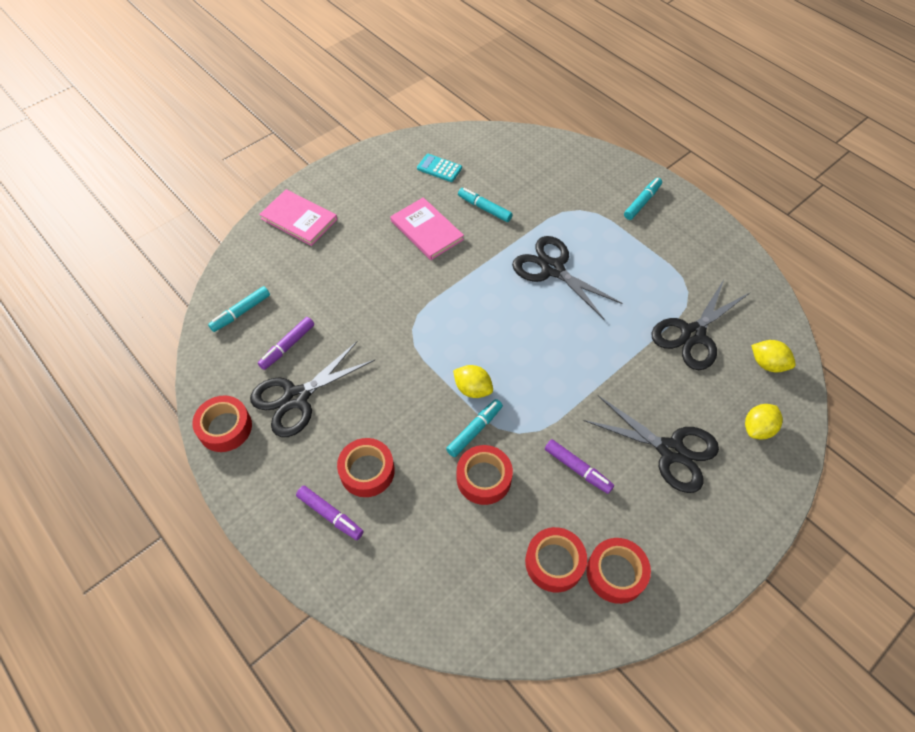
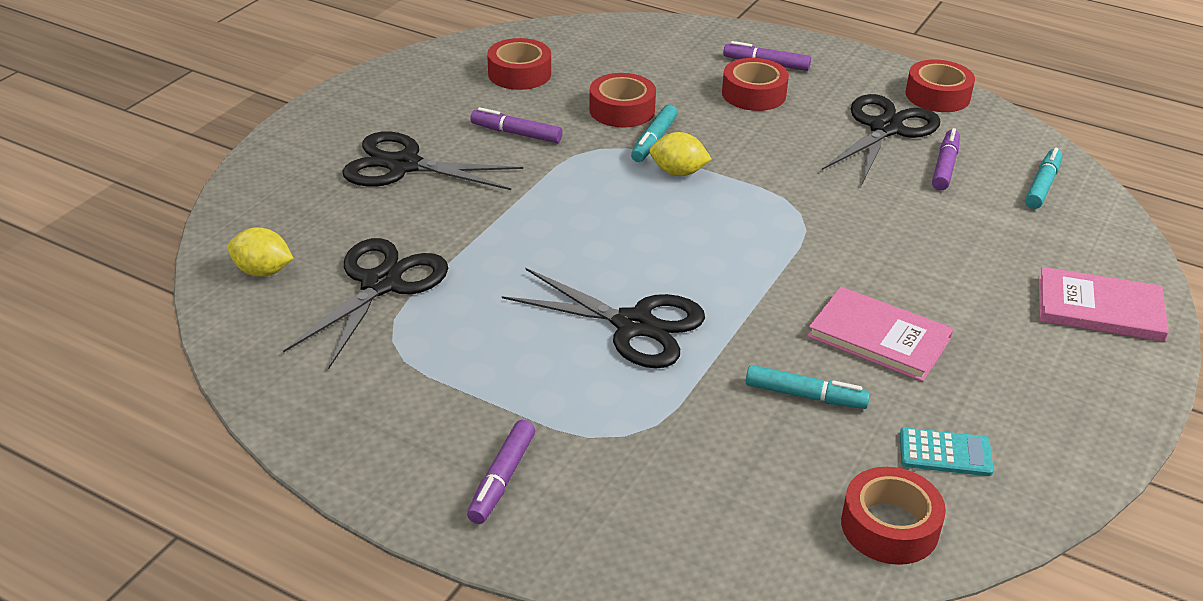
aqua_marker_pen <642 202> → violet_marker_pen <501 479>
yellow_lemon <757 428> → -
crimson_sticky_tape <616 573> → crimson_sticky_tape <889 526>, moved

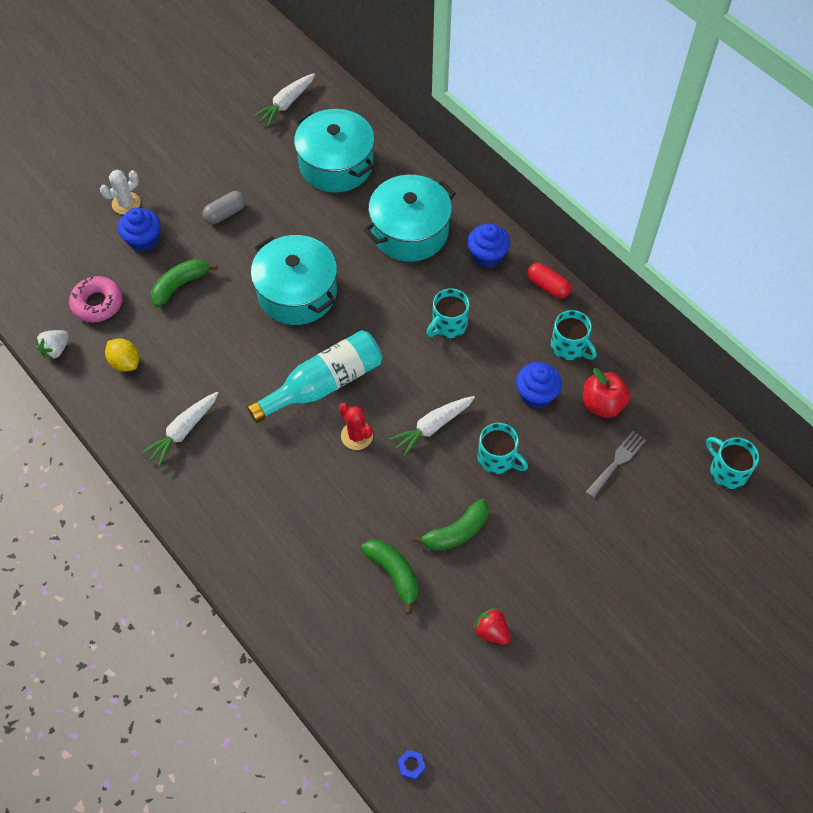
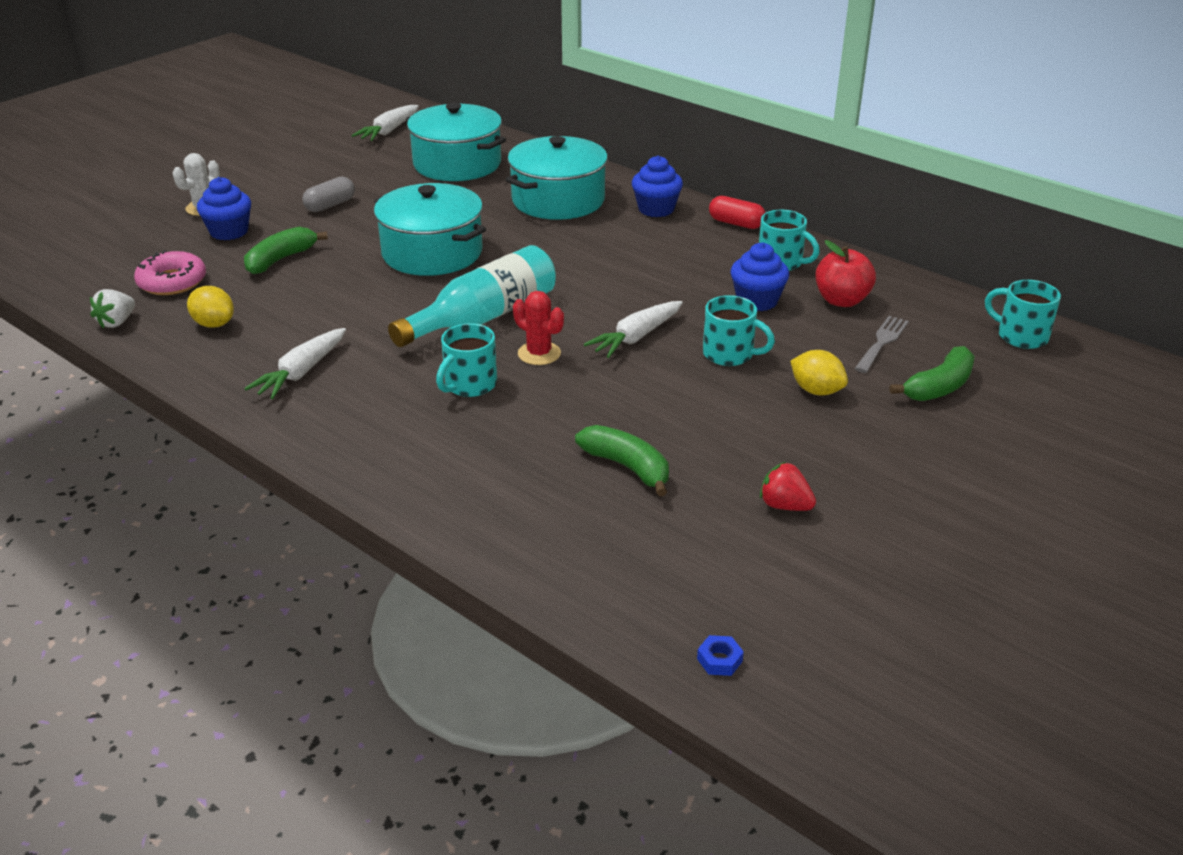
aqua_tea_mug <448 325> → aqua_tea_mug <469 385>, moved
emerald_toy_banana <456 532> → emerald_toy_banana <939 387>, moved
- → yellow_lemon <816 391>

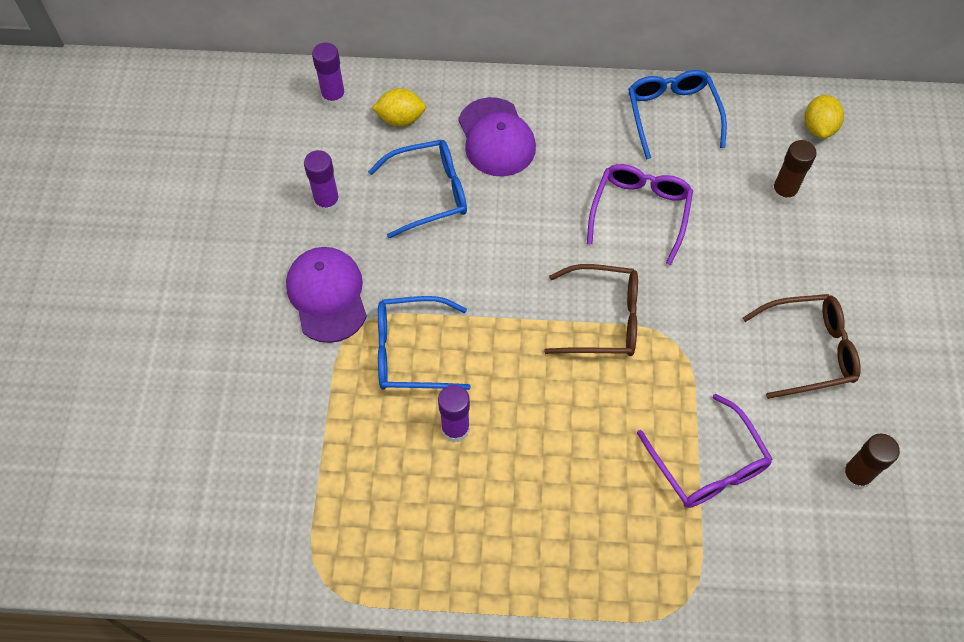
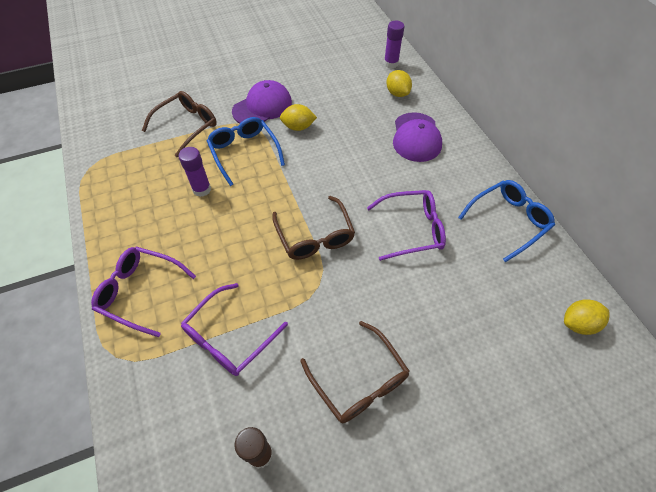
violet_cap <496 137> → violet_cap <416 137>, 45 degrees counterclockwise
cobalt_eyeglasses <429 193> → -
brown_glue <783 193> → -
violet_glue <327 203> → -
- → brown_eyeglasses <187 126>
- → yellow_lemon <298 127>
- → violet_eyeglasses <140 292>

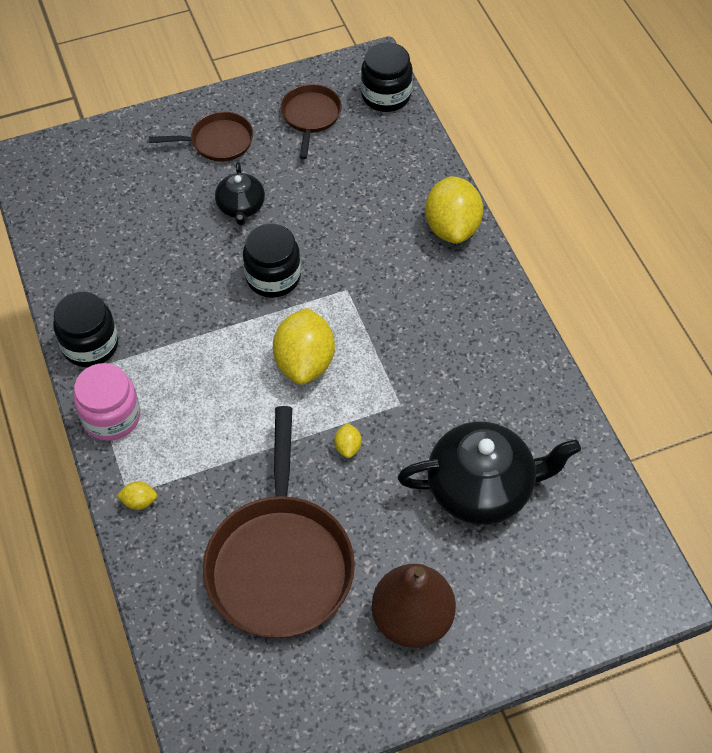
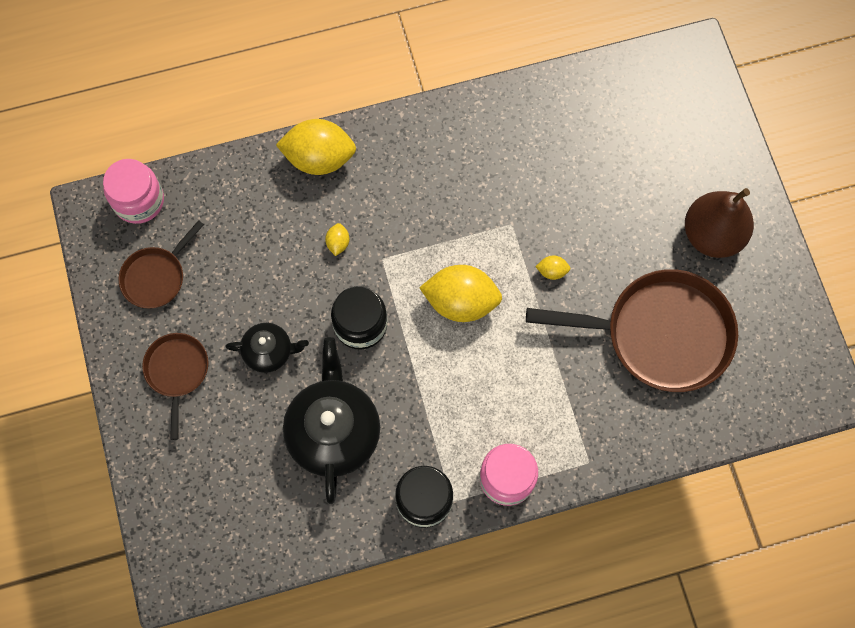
jet-black_jam_jar <386 95> → rose-pink_jam_jar <139 201>
brown_frying_pan <310 116> → brown_frying_pan <156 277>, 60 degrees counterclockwise
jet-black_tea_pot <482 488> → jet-black_tea_pot <334 431>, moved
yellow_lemon <139 501> → yellow_lemon <338 243>, moved

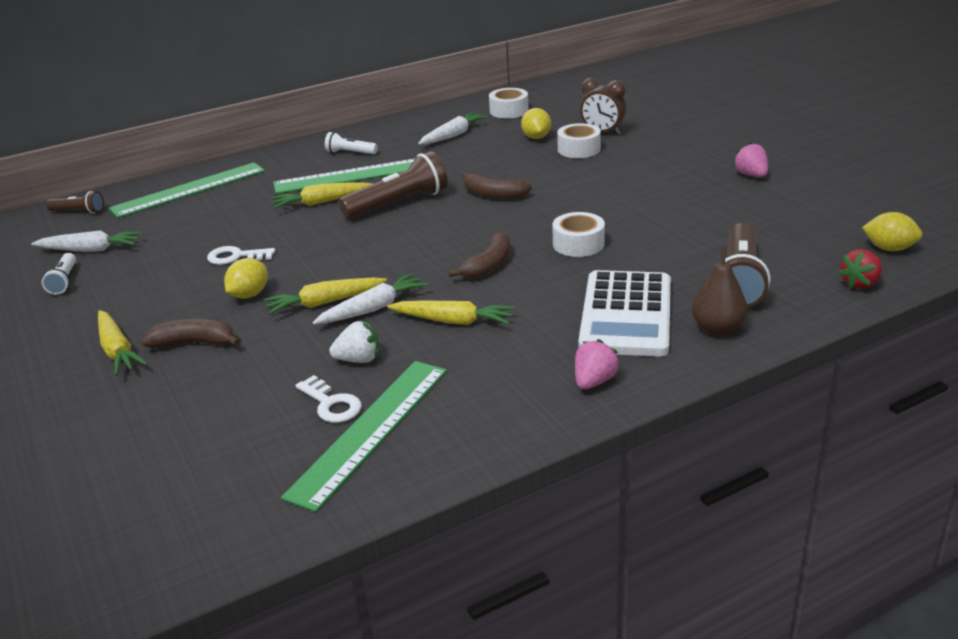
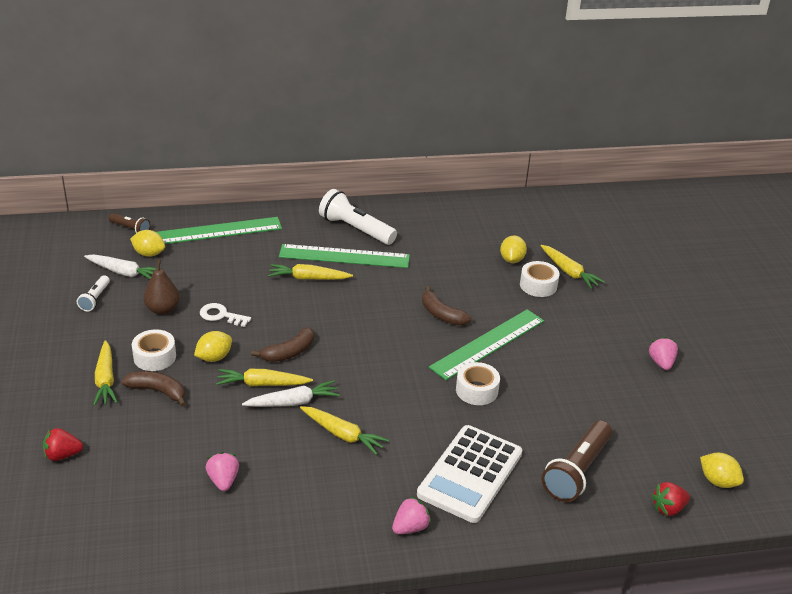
brown_alarm_clock <602 133> → yellow_root_vegetable <569 272>
white_sticky_tape <509 111> → white_sticky_tape <154 357>, moved
white_root_vegetable <453 135> → -
white_torch <350 153> → white_torch <355 229>, x1.88
brown_torch <398 203> → -
brown_toy_banana <488 265> → brown_toy_banana <289 352>, moved
brown_toy_pear <717 328> → brown_toy_pear <163 309>, moved
white_berry <359 359> → -
emerald_measuring_stick <370 430> → emerald_measuring_stick <488 344>, moved
white_latchkey <331 404> → rose-pink_berry <223 480>
- → yellow_lemon <149 254>
- → crimson_berry <62 455>

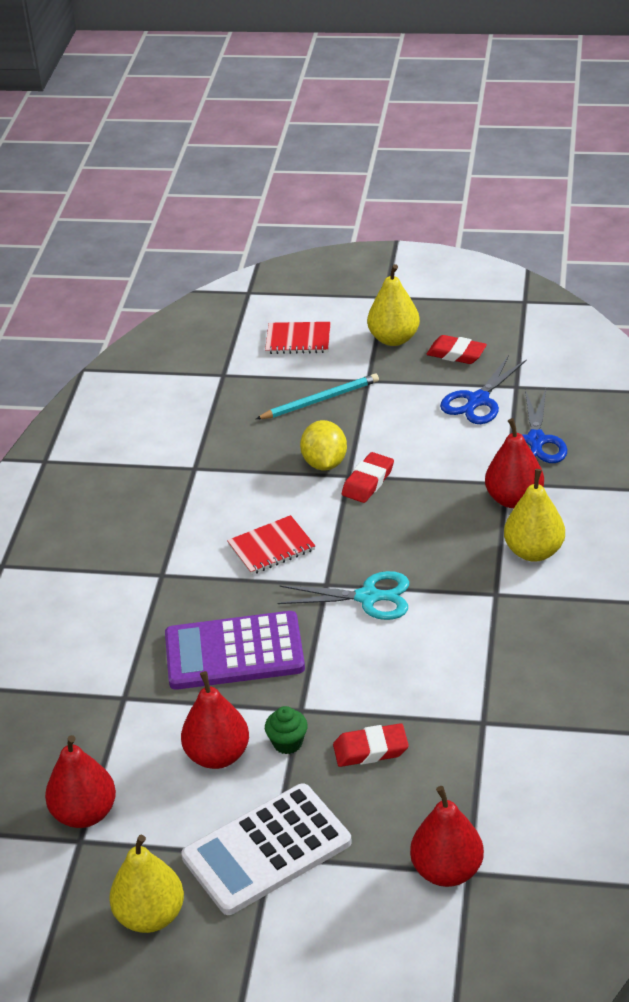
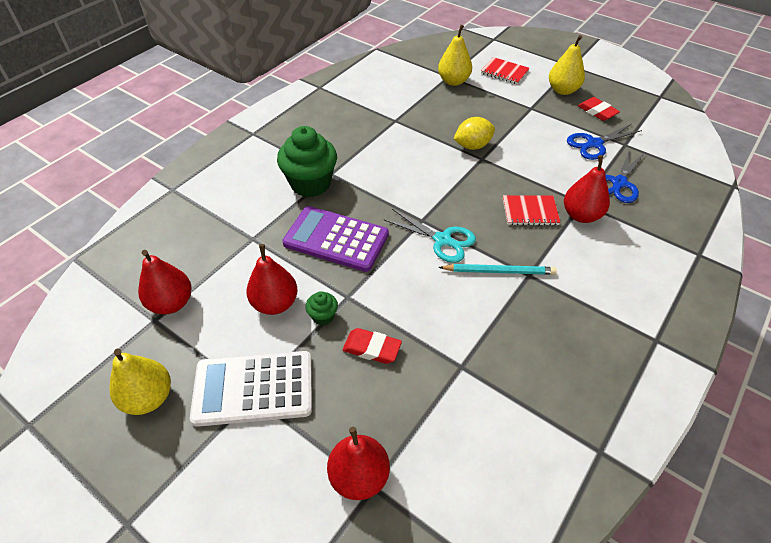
aqua_wooden_pencil <320 400> → aqua_wooden_pencil <499 271>, moved
yellow_lemon <324 463> → yellow_lemon <472 146>, 45 degrees clockwise
crimson_pencil_eraser <368 481> → -
yellow_toy_pear <534 551> → yellow_toy_pear <453 81>, moved
crimson_exercise_book <271 547> → crimson_exercise_book <530 212>, moved
- → emerald_muffin <310 184>

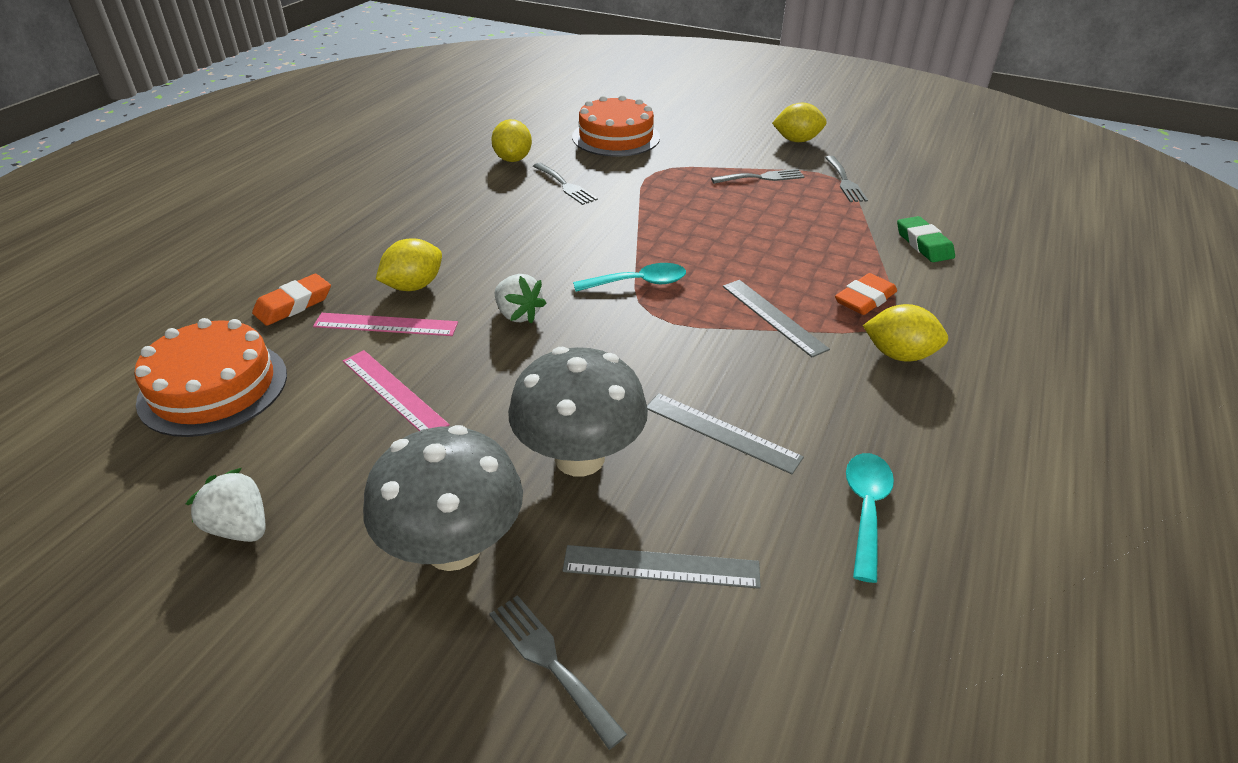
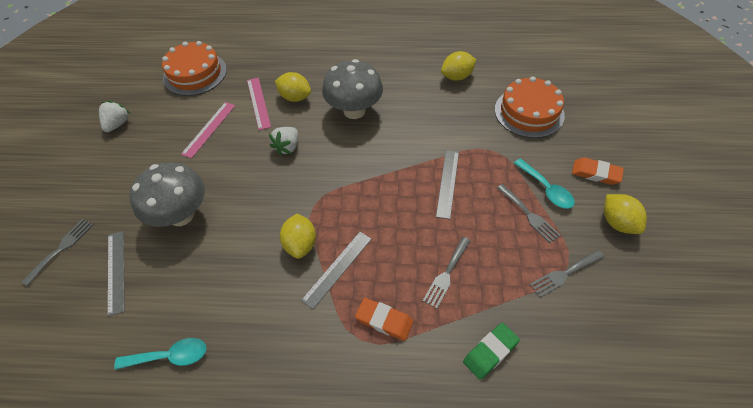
ash-grey_dinner_fork <565 186> → ash-grey_dinner_fork <446 274>, moved
aqua_tablespoon <638 283> → aqua_tablespoon <546 189>, moved
orange-coloured_pencil_eraser <293 305> → orange-coloured_pencil_eraser <595 173>, moved
yellow_lemon <899 355> → yellow_lemon <300 244>, moved
ash-grey_measuring_stick <721 432> → ash-grey_measuring_stick <448 183>, moved
ash-grey_mushroom <453 547> → ash-grey_mushroom <354 111>, moved

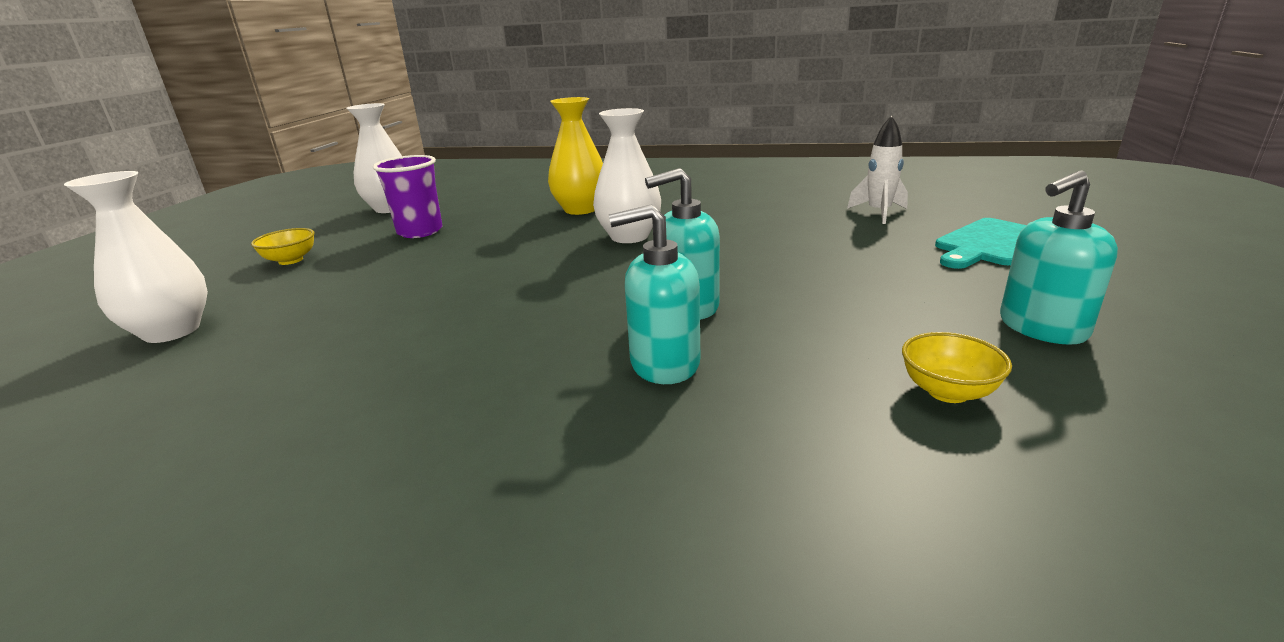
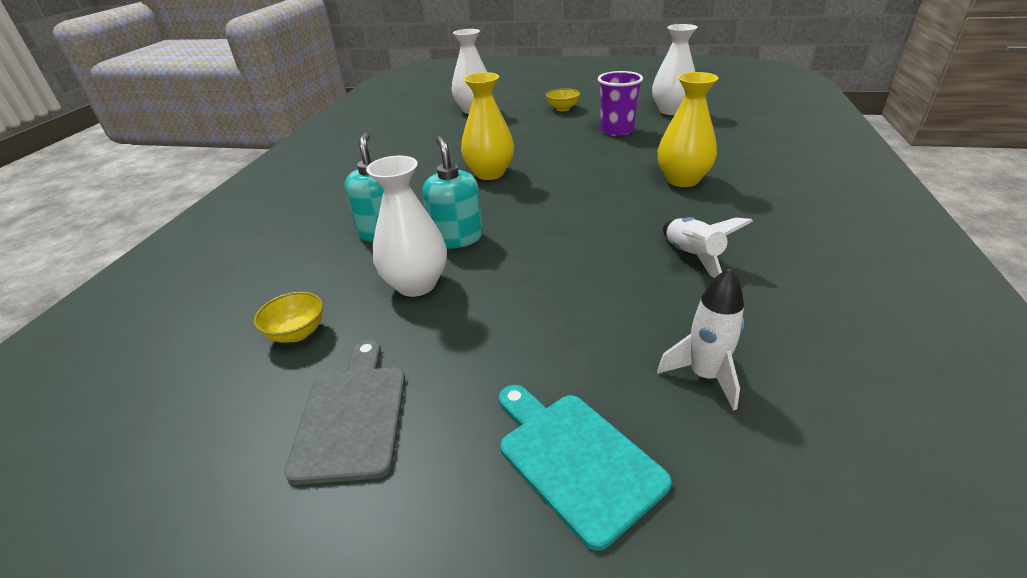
white_flower_vase <629 236> → white_flower_vase <416 284>, moved
aqua_pump_bottle <1041 328> → ash-grey_cutting_board <352 415>
- → yellow_flower_vase <489 173>
- → white_toy_rocket <692 257>

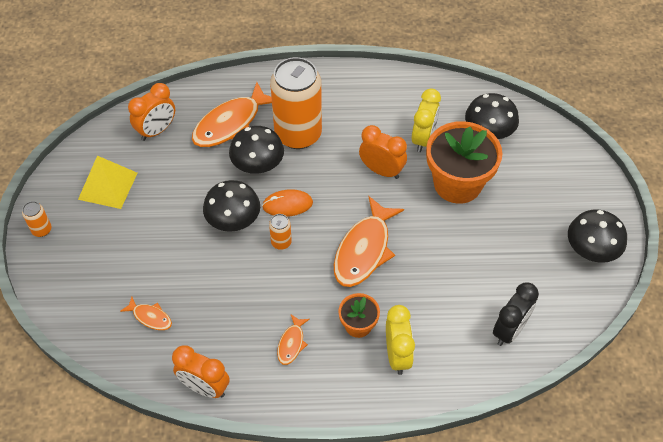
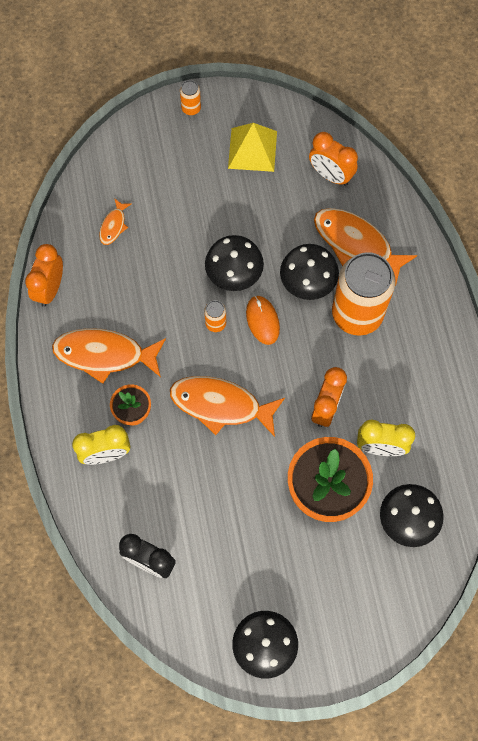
orange-coloured_fish <291 343> → orange-coloured_fish <104 354>, x2.08

